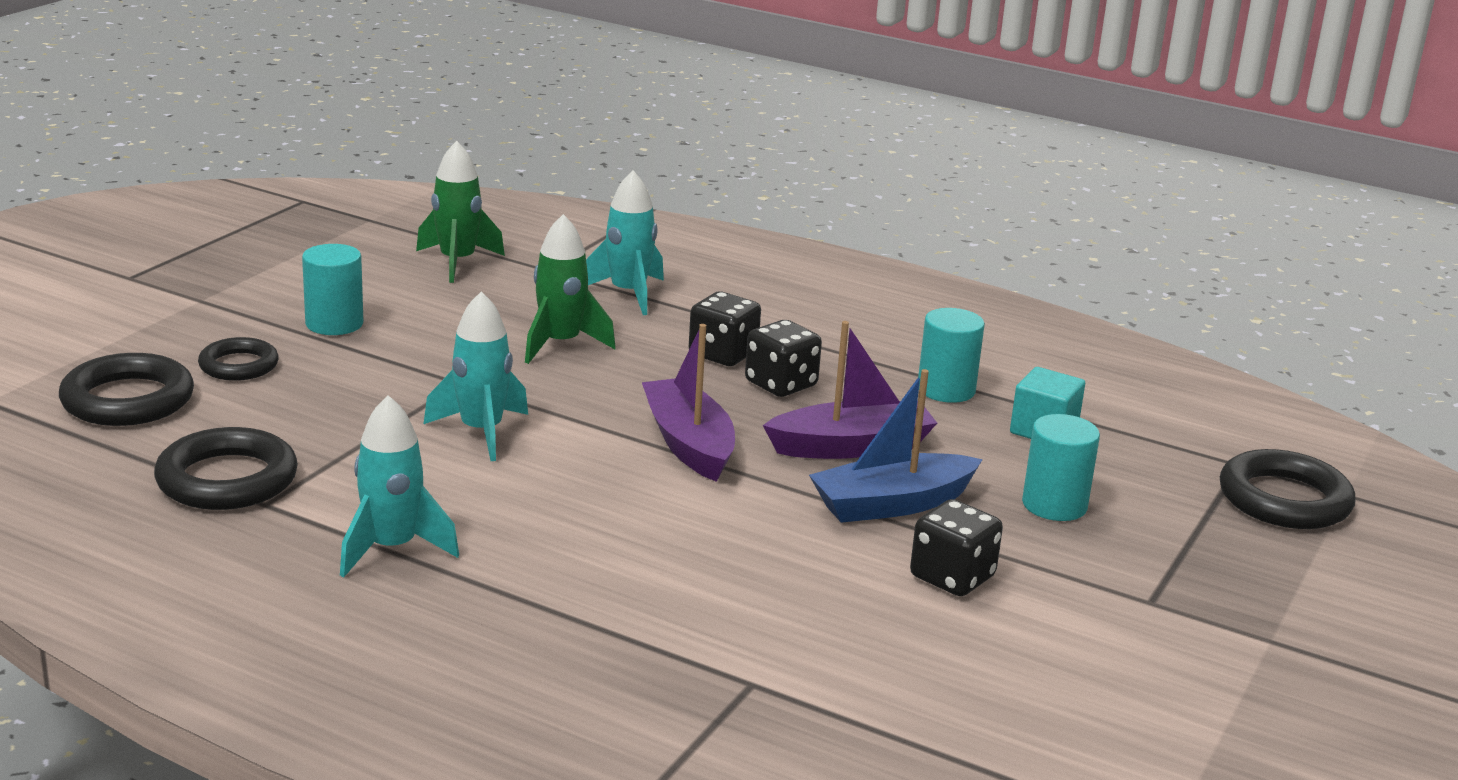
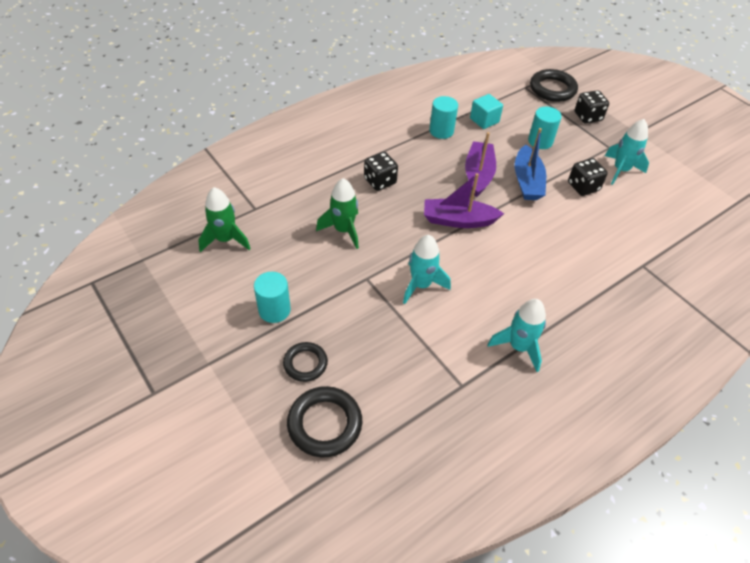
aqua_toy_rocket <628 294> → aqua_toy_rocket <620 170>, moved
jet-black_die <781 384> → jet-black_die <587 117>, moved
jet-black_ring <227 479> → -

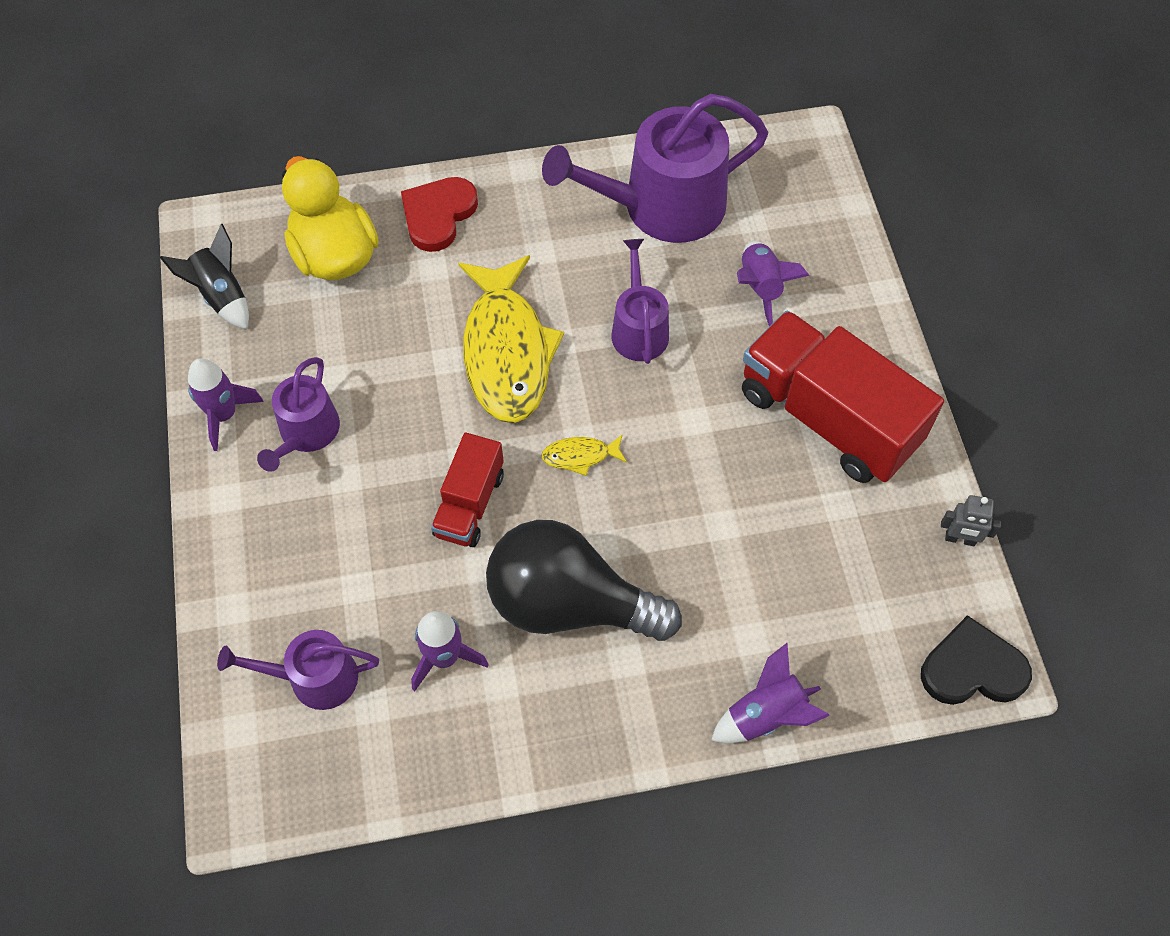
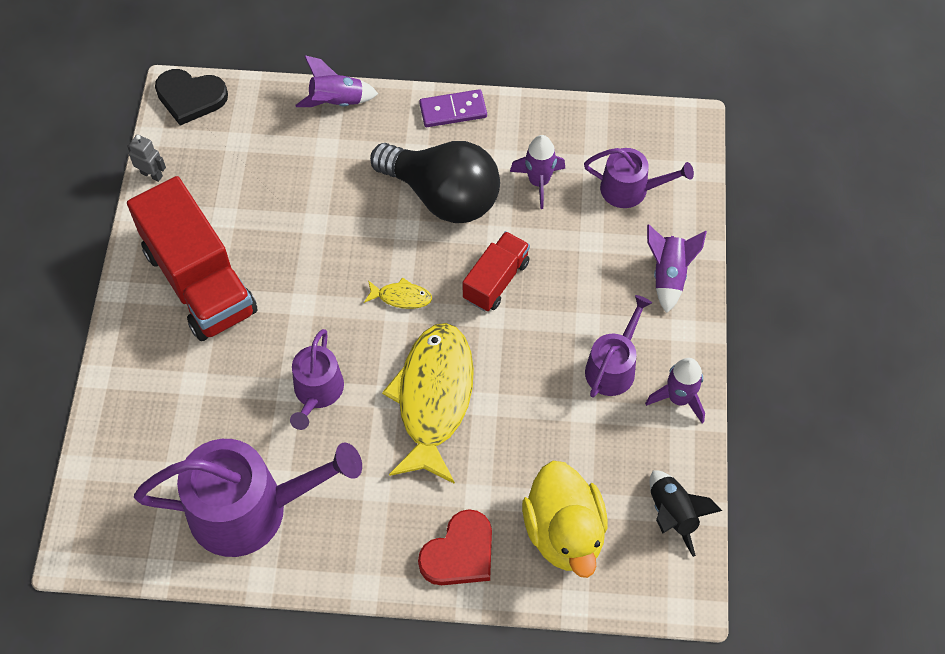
violet_toy_rocket <760 288> → violet_toy_rocket <669 275>, moved
- → violet_domino <453 110>

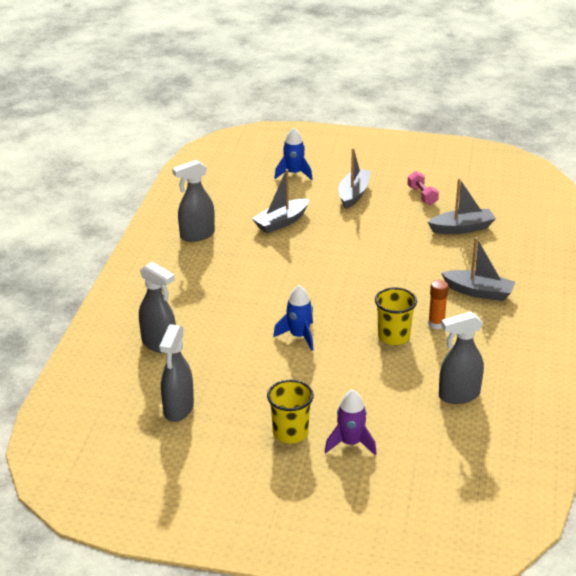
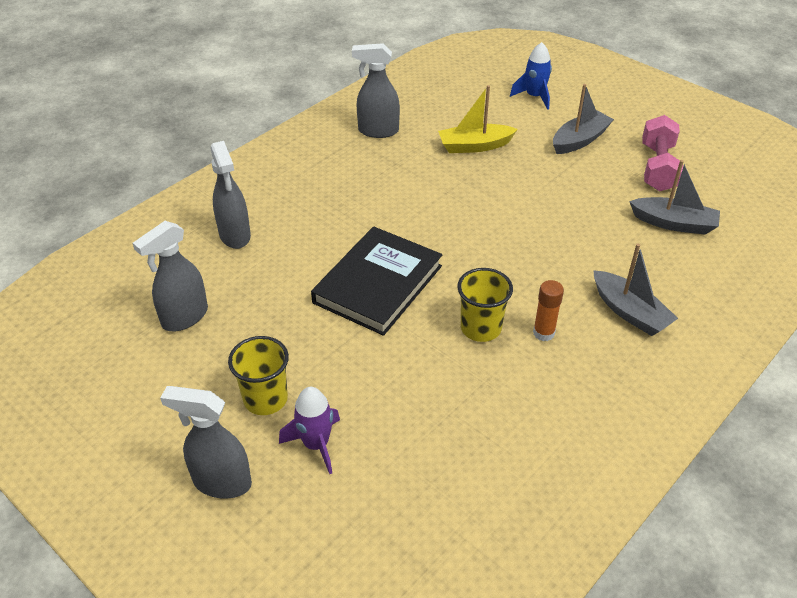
ash-grey_boat <281 222> → yellow_boat <474 146>
rose-pink_free_weight <422 196> → rose-pink_free_weight <657 167>, x1.63
cobalt_toy_rocket <299 336> → jet-black_hardcover <378 284>
ash-grey_spray_bottle <458 395> → ash-grey_spray_bottle <221 482>, moved

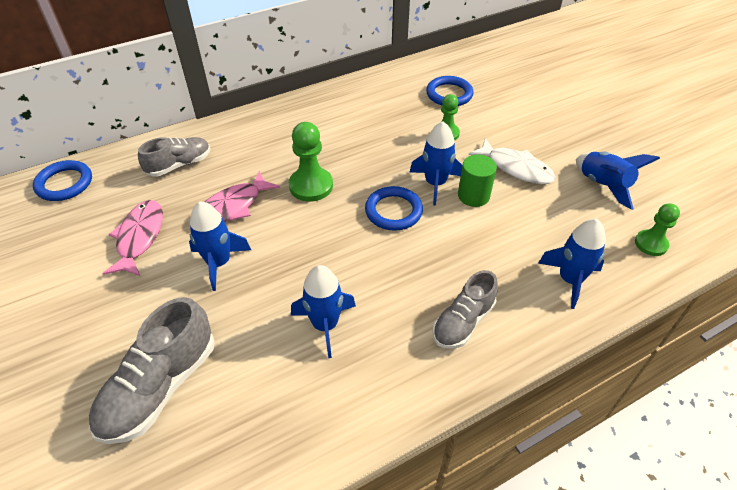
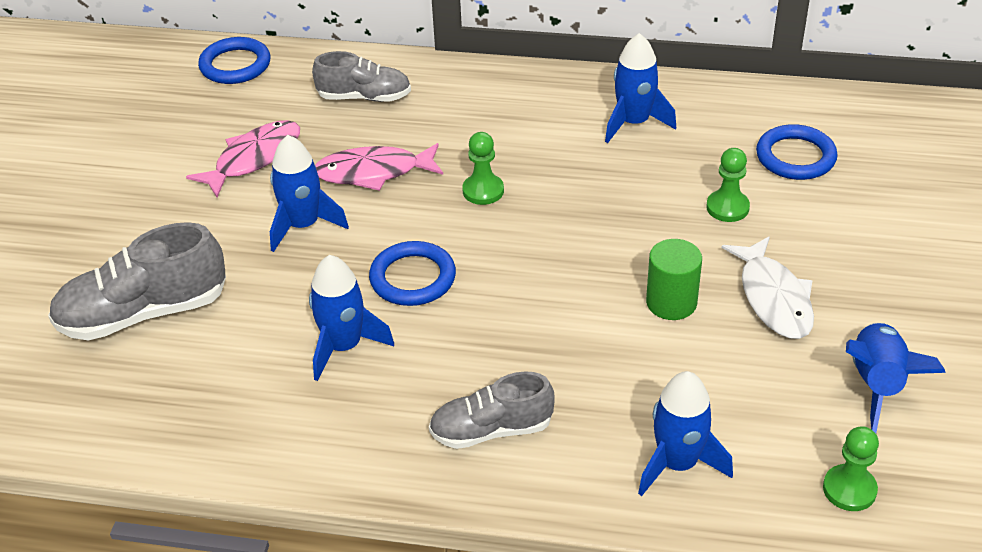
emerald_pawn <311 186> → emerald_pawn <483 191>, x0.65
cobalt_toy_rocket <435 183> → cobalt_toy_rocket <634 122>, moved
cobalt_ring <393 211> → cobalt_ring <413 278>, moved

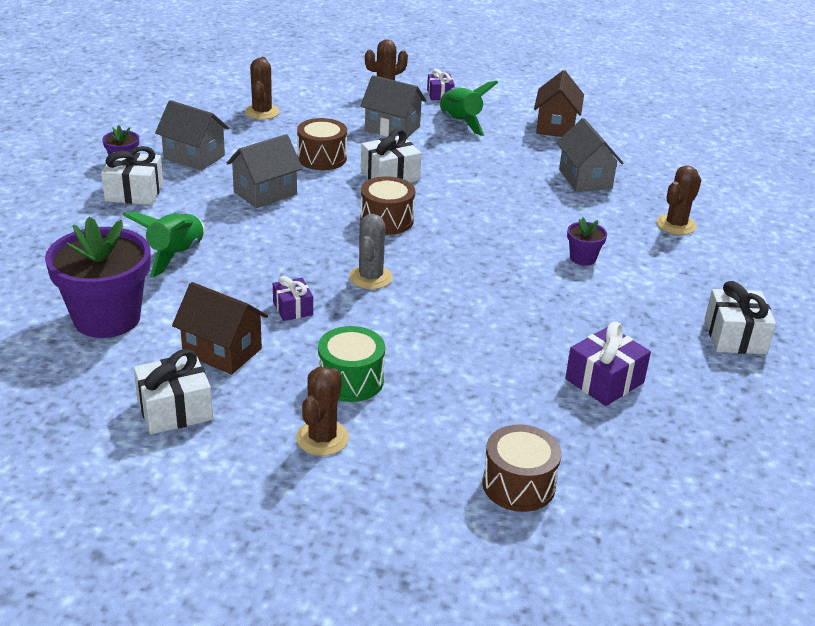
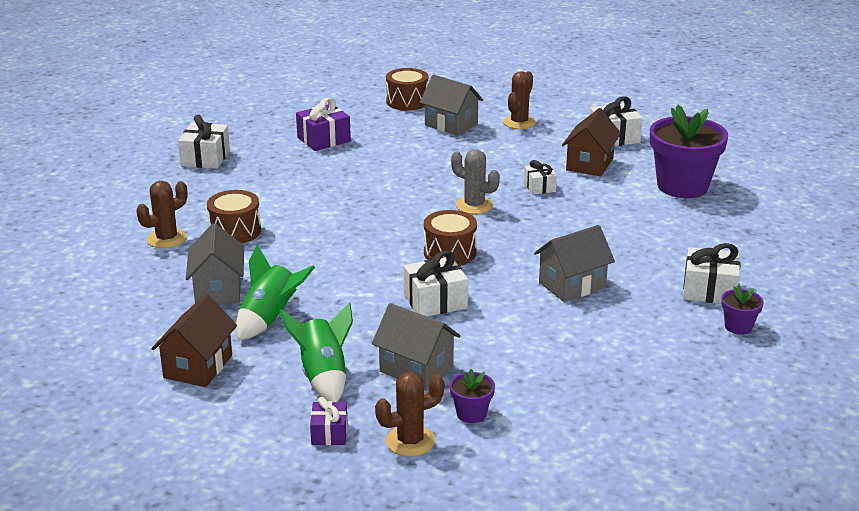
brown_prickly_plant <262 112> → -
ash-grey_cottage <194 157> → ash-grey_cottage <451 125>, moved
brown_drum <322 158> → brown_drum <235 231>, moved
emerald_toy_rocket <175 255> → emerald_toy_rocket <270 319>, moved
ash-grey_prickly_plant <370 277> → ash-grey_prickly_plant <474 205>, 75 degrees counterclockwise
violet_flower_pot <583 258> → violet_flower_pot <471 414>, moved
violet_gift <293 308> → white_gift <539 187>
brown_cottage <222 351> → brown_cottage <589 164>, 75 degrees clockwise
emerald_drum <350 380> → -

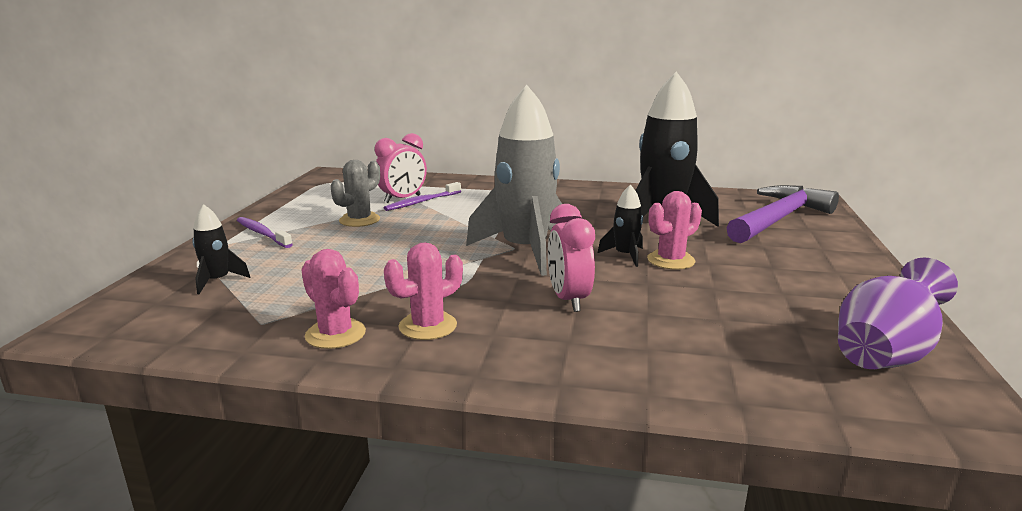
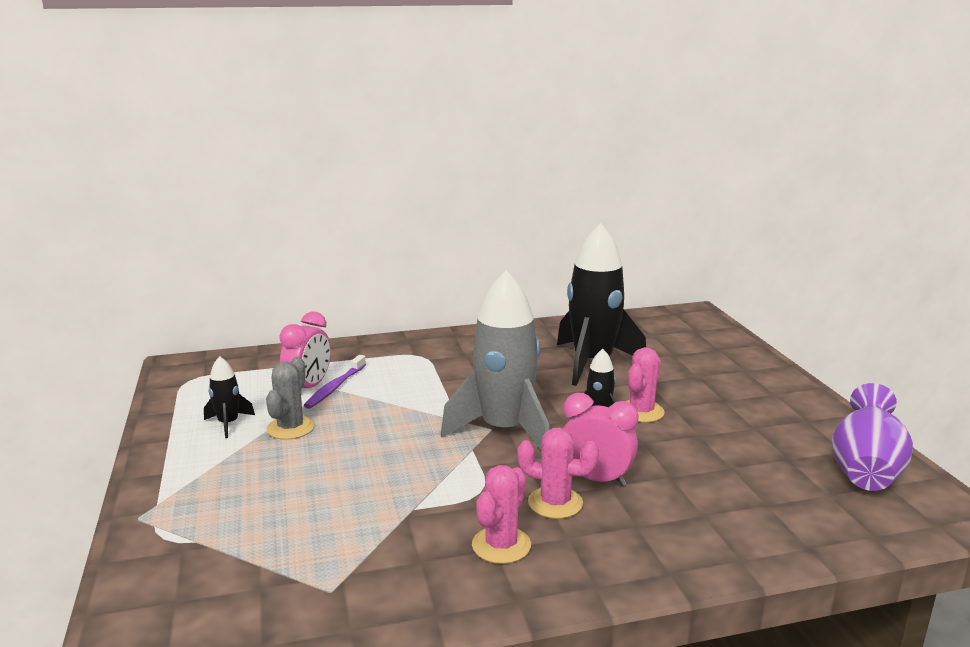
violet_hammer <778 219> → -
jet-black_toy_rocket <218 281> → jet-black_toy_rocket <228 424>, moved
rose-pink_alarm_clock <568 299> → rose-pink_alarm_clock <596 479>, 150 degrees clockwise
violet_tooth_brush <262 233> → -
rose-pink_prickly_plant <335 334> → rose-pink_prickly_plant <555 503>, moved

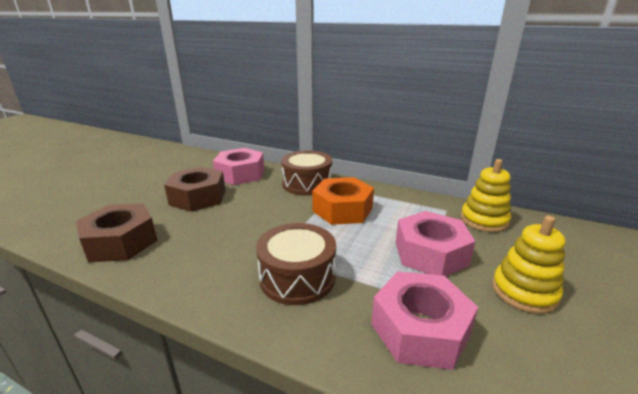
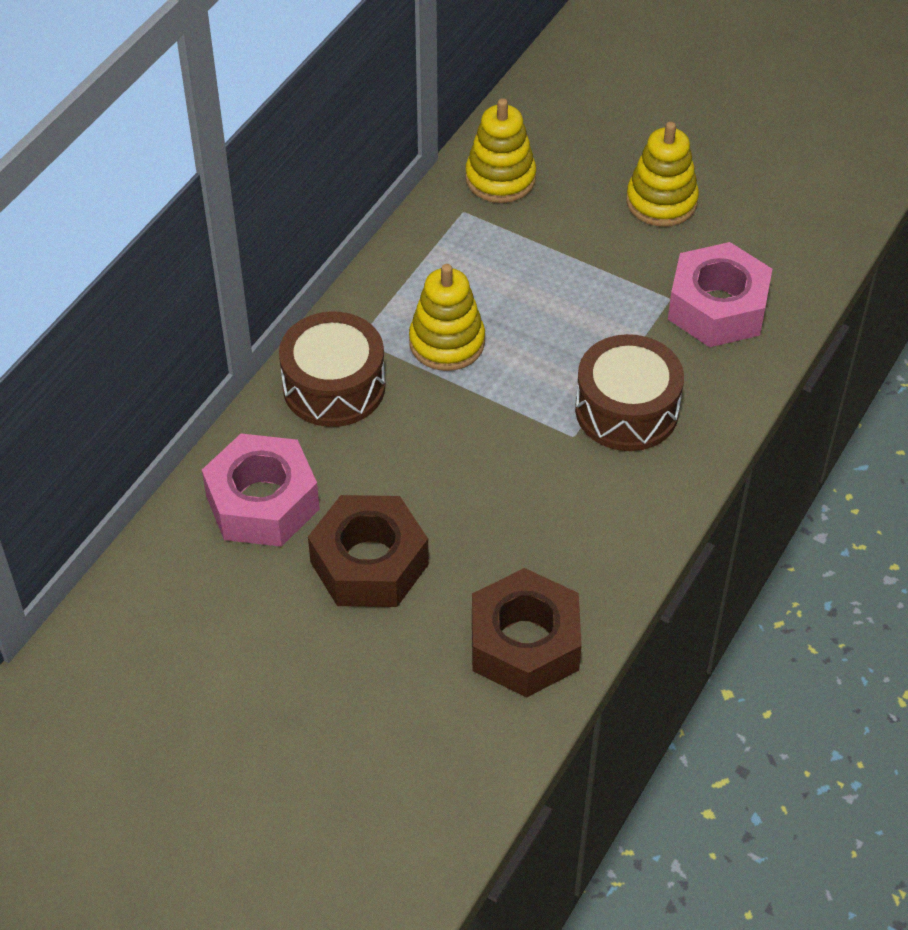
orange-coloured_hexagon_nut <342 209> → yellow_ring_stacker <447 342>
rose-pink_hexagon_nut <430 253> → -

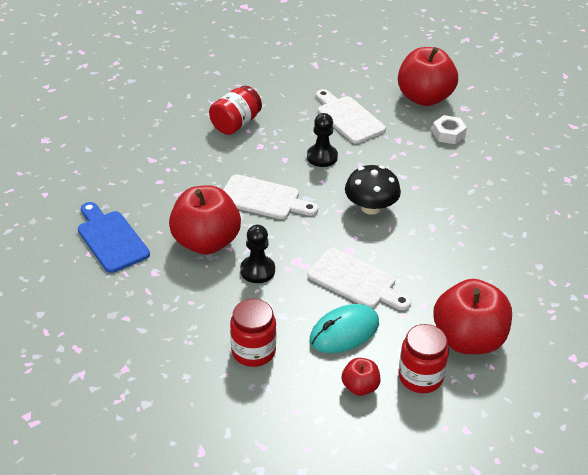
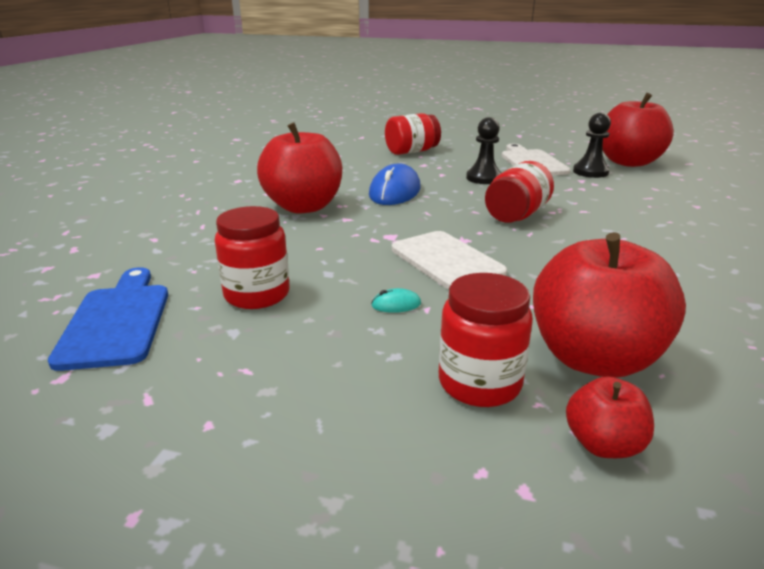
white_hexagon_nut <448 134> → -
jet-black_mushroom <371 207> → crimson_jam_jar <516 215>
white_cutting_board <263 199> → cobalt_PC_mouse <395 192>
cobalt_cutting_board <111 239> → cobalt_cutting_board <117 321>, moved
jet-black_pawn <257 270> → jet-black_pawn <590 172>, moved
aqua_PC_mouse <344 332> → aqua_PC_mouse <396 304>, x0.42
crimson_toy_apple <360 387> → crimson_toy_apple <603 444>, moved

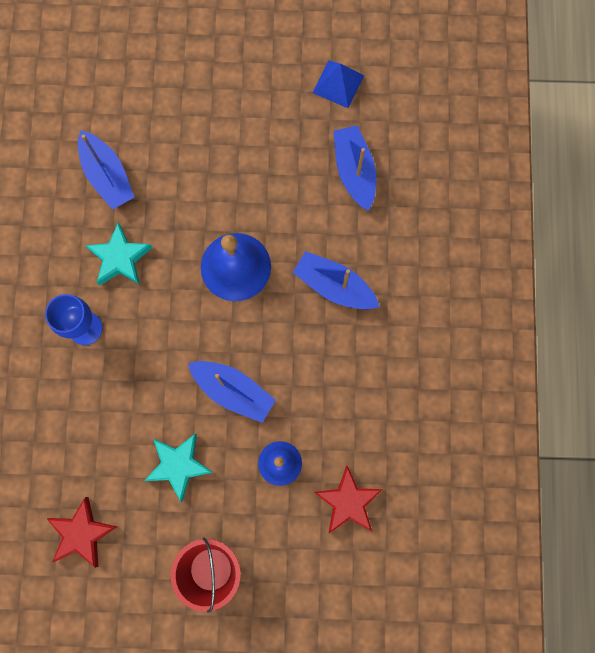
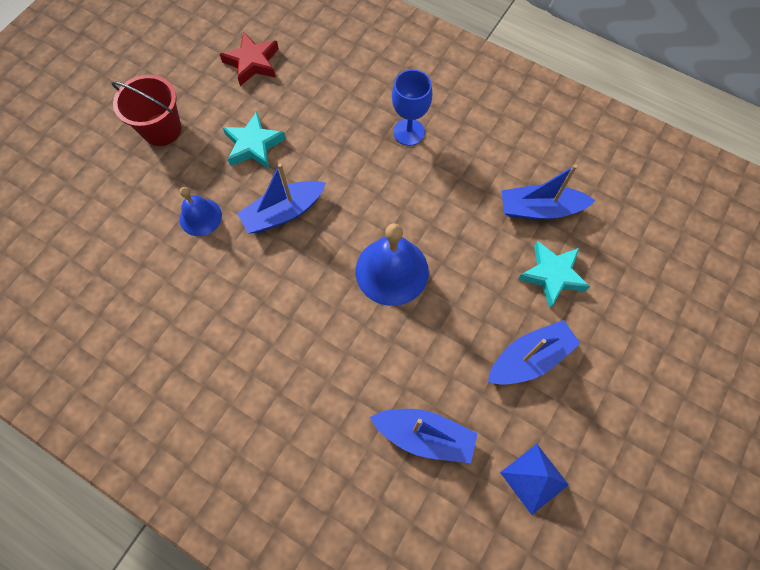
aqua_star_shape <120 258> → aqua_star_shape <552 275>, moved
cobalt_boat <334 286> → cobalt_boat <529 358>, moved
crimson_star_shape <348 501> → -

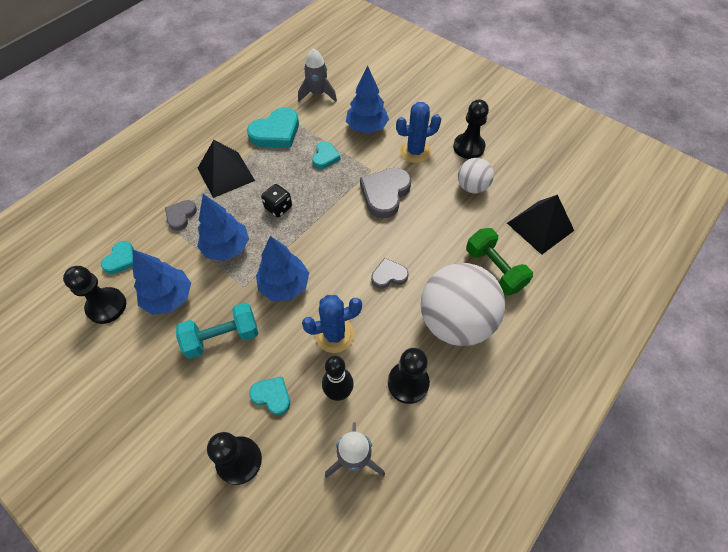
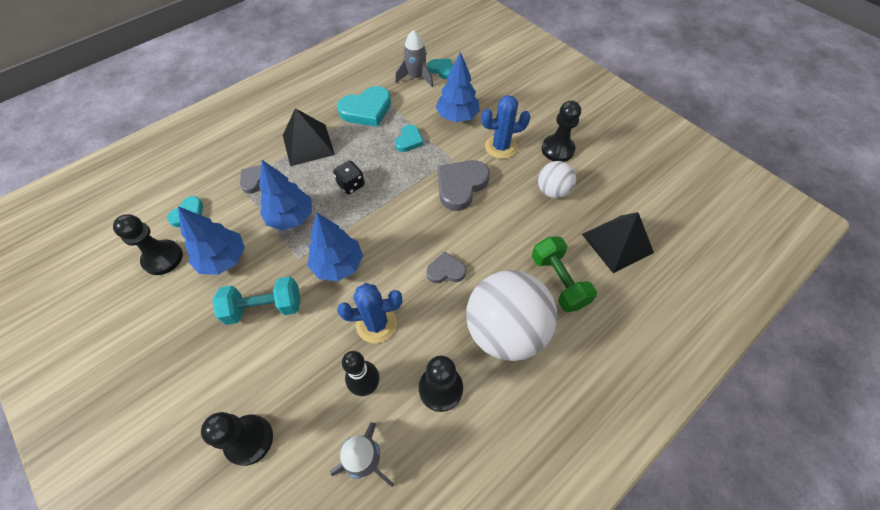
aqua_heart_shape <272 396> → aqua_heart_shape <442 70>, moved

